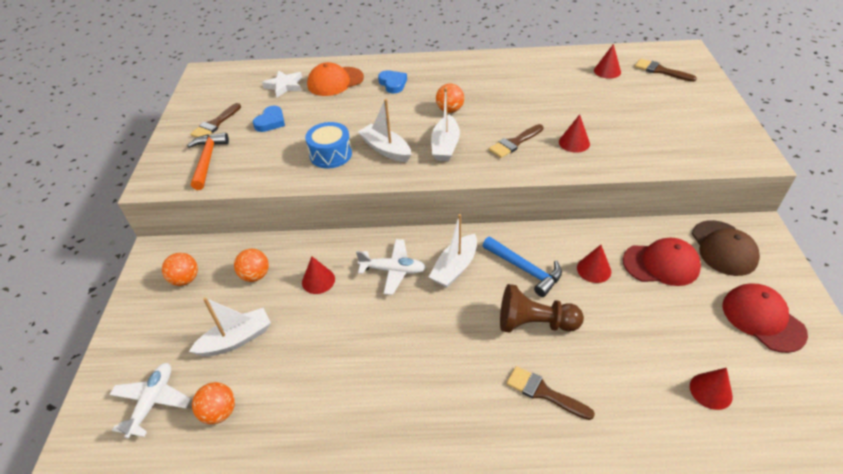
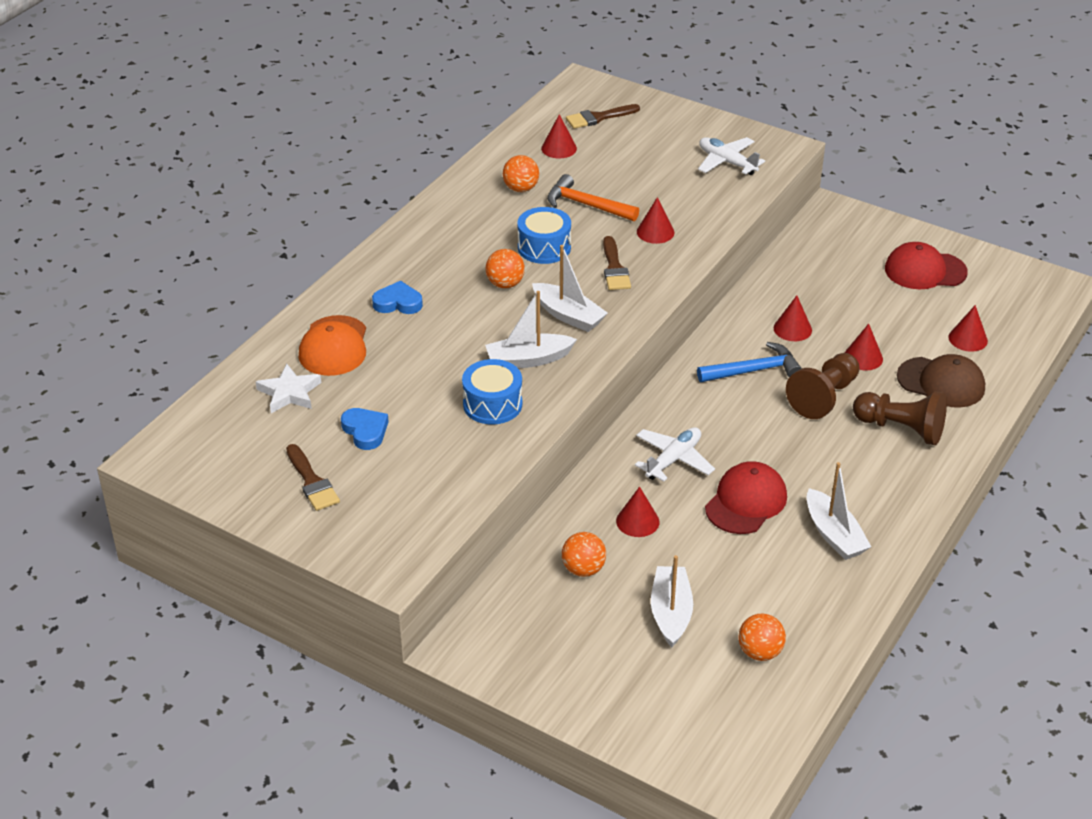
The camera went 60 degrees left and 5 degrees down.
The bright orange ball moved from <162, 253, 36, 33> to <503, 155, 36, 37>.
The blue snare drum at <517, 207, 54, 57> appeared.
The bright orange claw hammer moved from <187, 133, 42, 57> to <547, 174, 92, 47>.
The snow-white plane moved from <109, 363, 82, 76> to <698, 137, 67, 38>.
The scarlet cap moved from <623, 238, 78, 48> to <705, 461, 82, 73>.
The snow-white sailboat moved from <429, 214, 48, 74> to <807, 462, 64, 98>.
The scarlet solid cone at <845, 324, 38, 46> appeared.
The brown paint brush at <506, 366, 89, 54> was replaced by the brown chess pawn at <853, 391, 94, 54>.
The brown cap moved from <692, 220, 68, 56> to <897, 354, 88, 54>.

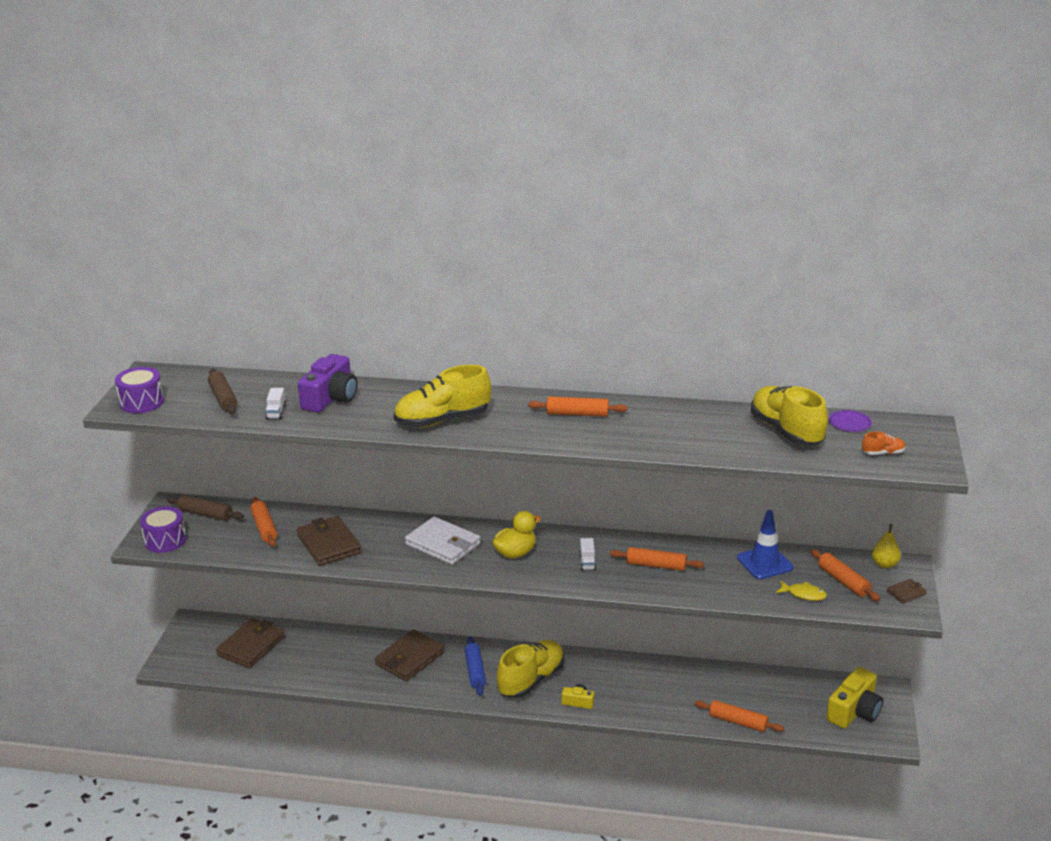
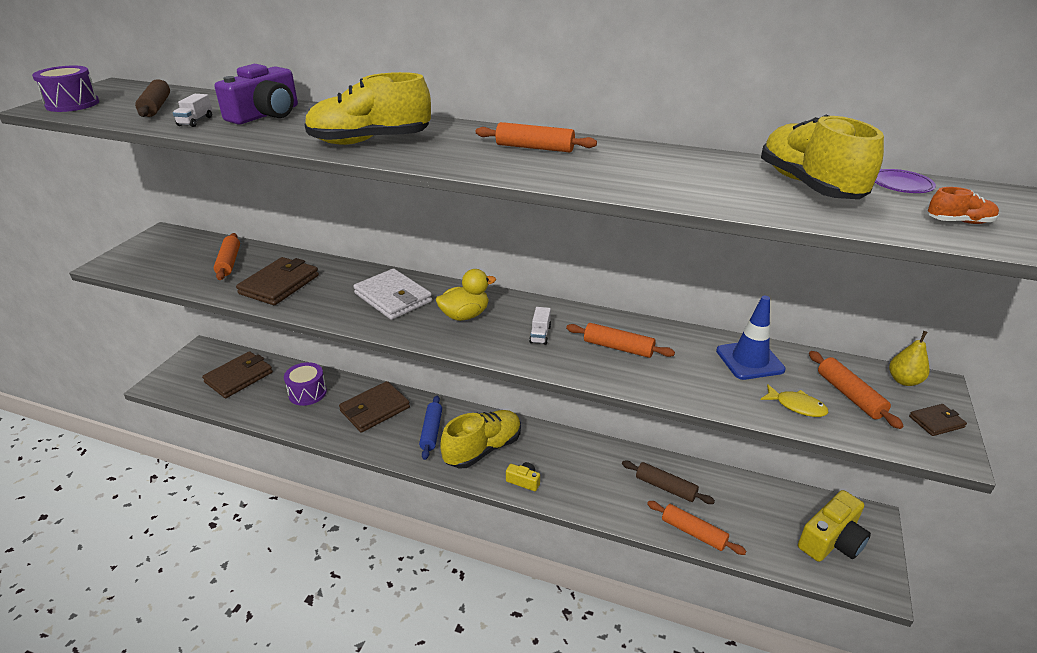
The camera went 10 degrees right and 5 degrees up.
The brown card wallet at <297, 516, 65, 50> turned 45 degrees clockwise.
The purple snare drum moved from <140, 507, 46, 46> to <284, 362, 43, 44>.
The brown rolling pin moved from <167, 495, 77, 26> to <622, 461, 93, 43>.

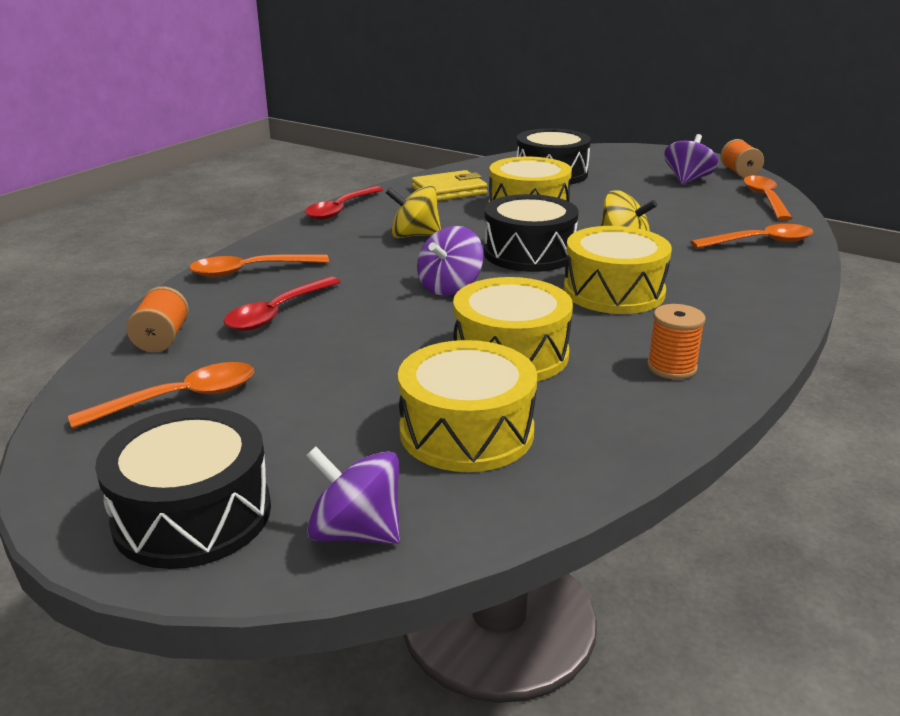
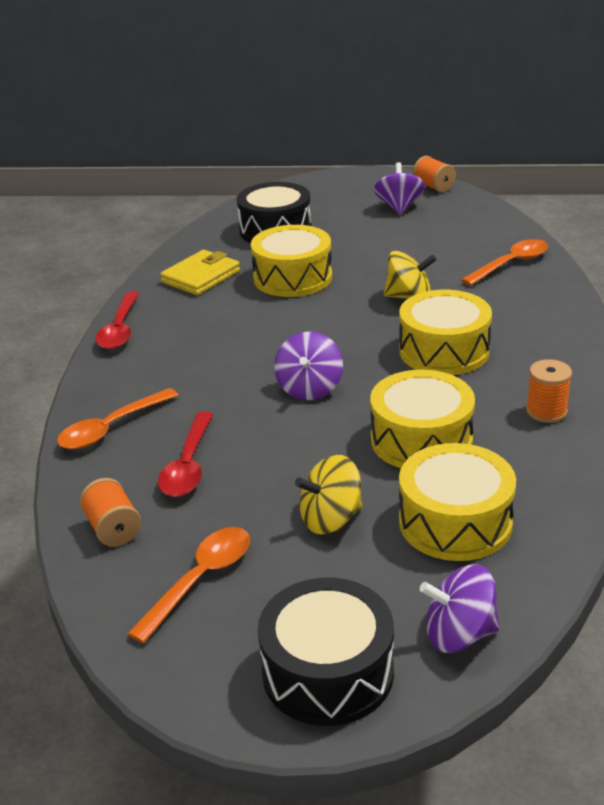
The camera went 25 degrees left and 5 degrees up.
The golden toy top moved from <386, 185, 55, 53> to <295, 455, 68, 80>.
The ebony snare drum at <484, 194, 95, 78> disappeared.
The bright orange teaspoon at <743, 175, 50, 46> disappeared.

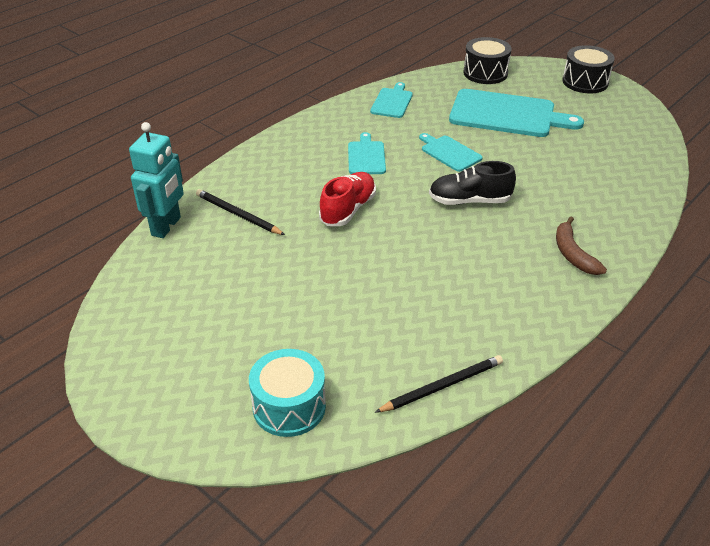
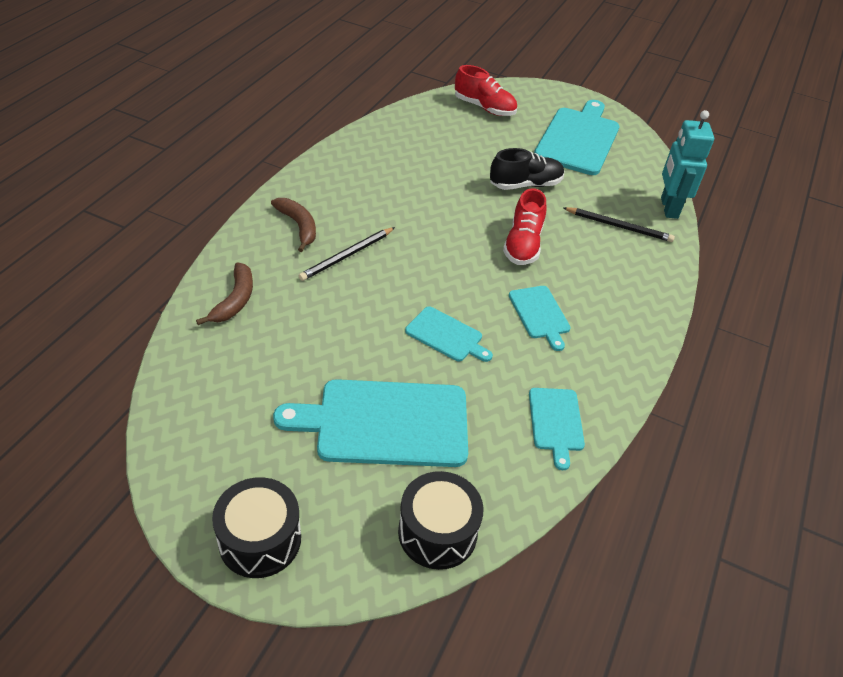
The camera went 160 degrees right and 5 degrees up.
The brown banana at <196, 263, 57, 62> appeared.
The ebony pencil moved from <375, 355, 128, 58> to <299, 227, 96, 54>.
The teal snare drum at <249, 349, 77, 88> was replaced by the scarlet lace-up shoe at <455, 65, 62, 51>.
The ebony lace-up shoe moved from <429, 161, 87, 44> to <490, 148, 74, 42>.
The teal cutting board at <534, 100, 85, 75> appeared.

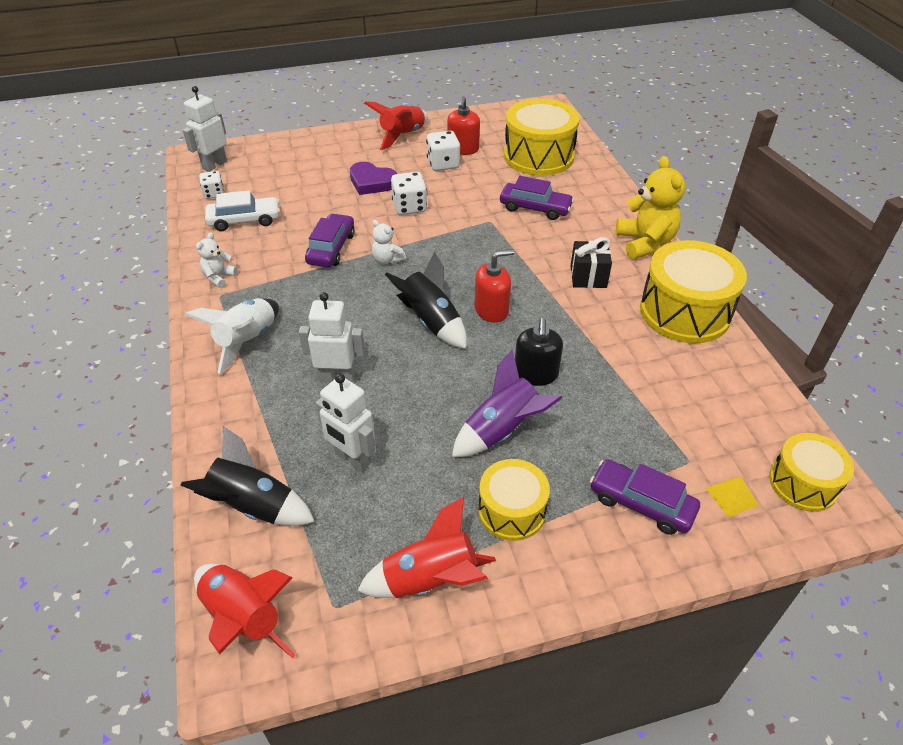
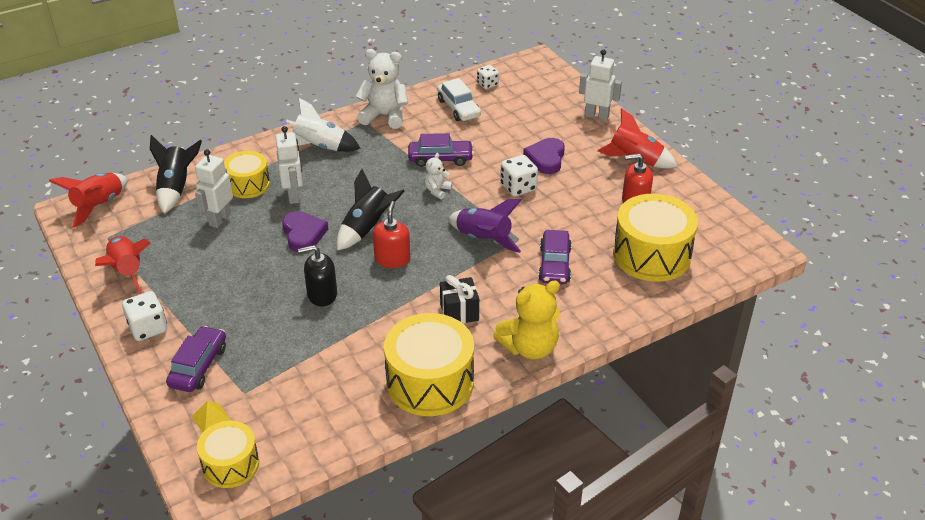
The camera went 75 degrees right and 5 degrees down.
The snow-white game die moved from <426, 131, 34, 40> to <122, 291, 45, 50>.
The golden snare drum moved from <478, 459, 72, 82> to <224, 151, 46, 47>.
The purple heart at <282, 211, 46, 41> appeared.
The snow-white stuffed bear at <196, 232, 42, 56> changed to 1.93 times the size.
The scarlet soap pump at <474, 249, 40, 74> turned 135 degrees counterclockwise.
The purple toy rocket moved from <452, 349, 111, 108> to <448, 199, 73, 54>.
The snow-white toy robot moved from <183, 86, 44, 86> to <579, 49, 43, 72>.

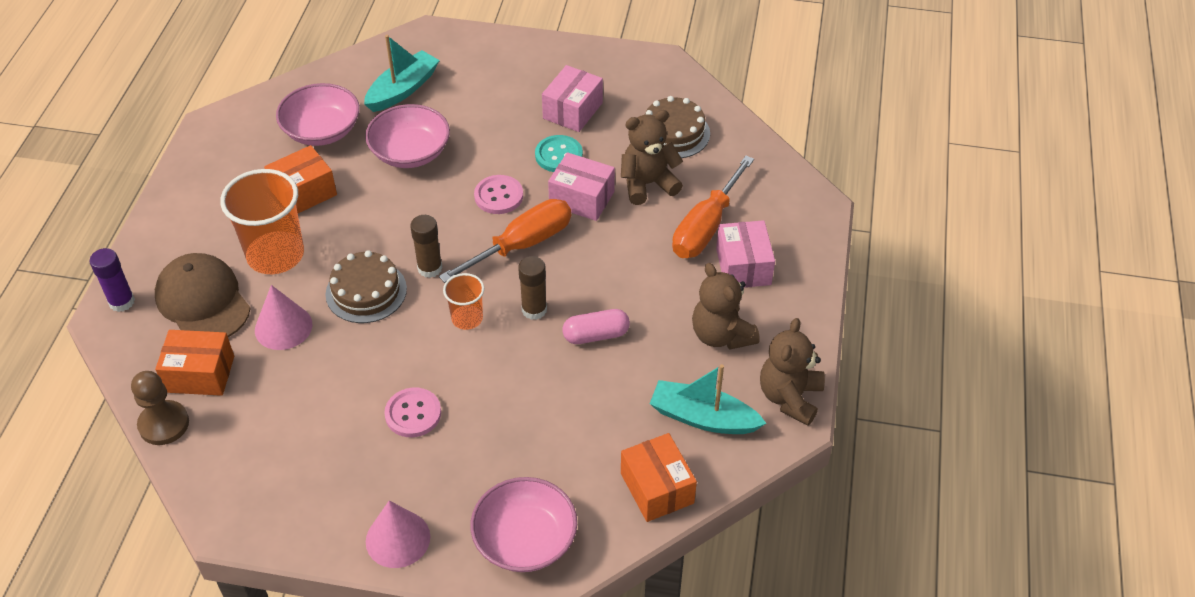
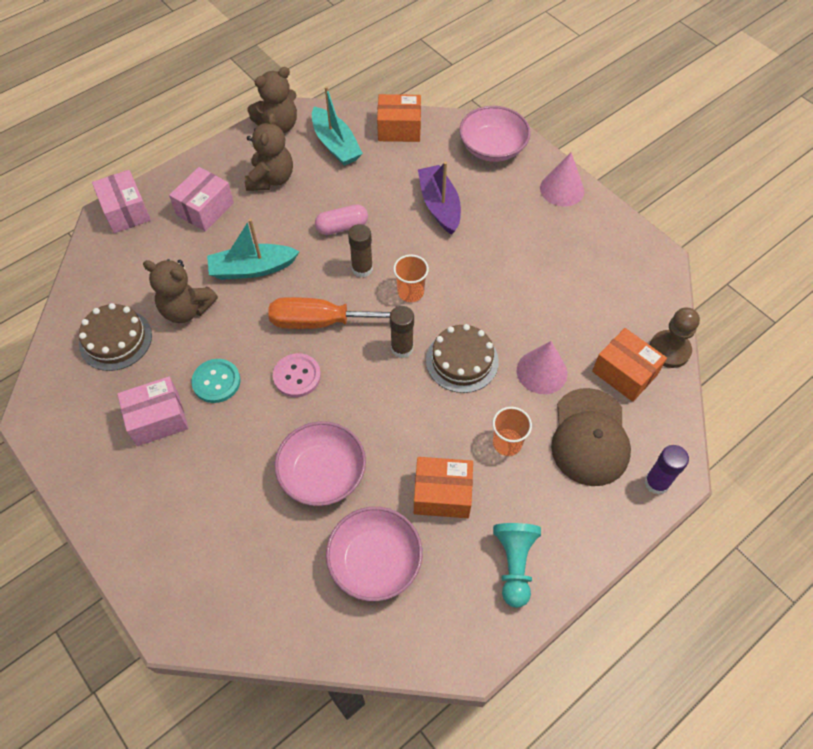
The camera went 140 degrees left and 10 degrees up.
The rosy parcel moved from <548, 152, 67, 69> to <92, 170, 59, 63>.
The teal sailboat moved from <364, 35, 76, 77> to <207, 219, 93, 61>.
The rosy pill at <562, 309, 68, 35> turned 45 degrees counterclockwise.
The bright orange parcel at <621, 433, 76, 89> turned 75 degrees clockwise.
The purple sailboat at <418, 162, 43, 73> appeared.
The bright orange tumbler at <220, 169, 84, 105> changed to 0.53 times the size.
The teal chess pawn at <493, 523, 48, 85> appeared.
The rosy shirt button at <384, 388, 57, 49> disappeared.
The bright orange screwdriver at <672, 156, 82, 102> disappeared.

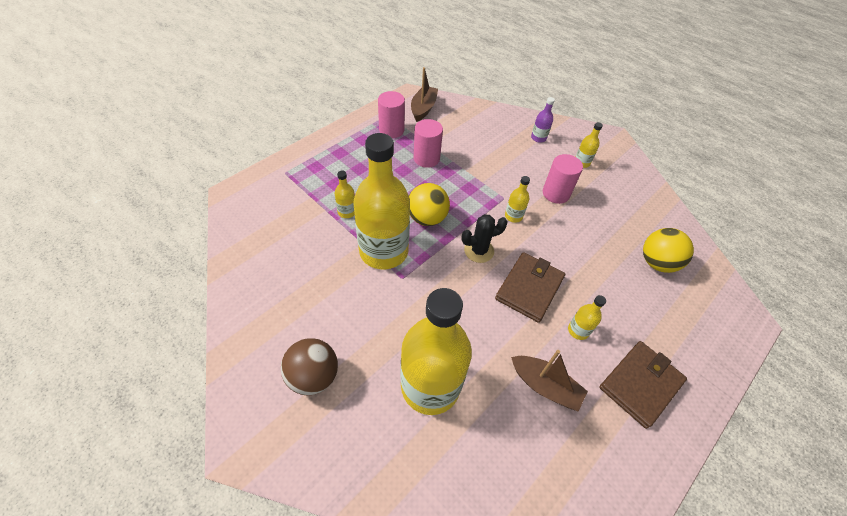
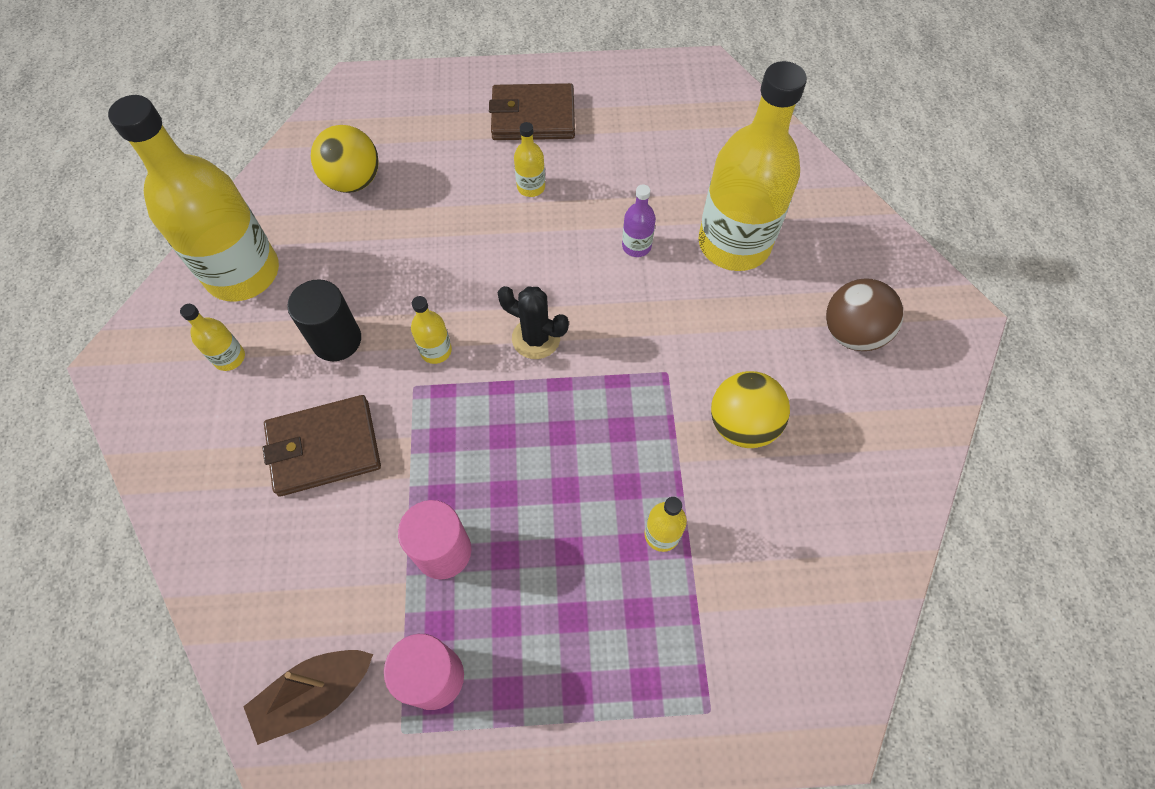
The camera went 135 degrees left and 10 degrees up.
The golden drink bottle moved from <353, 133, 57, 136> to <108, 95, 171, 207>.
The brown card wallet moved from <495, 252, 70, 71> to <262, 395, 119, 101>.
The rosy solid cylinder at <543, 154, 40, 50> became the ebony solid cylinder at <287, 279, 74, 82>.
The purple drink bottle moved from <531, 97, 24, 46> to <622, 184, 34, 73>.
The golden ball moved from <409, 183, 41, 43> to <711, 371, 79, 77>.
The brown sailboat at <511, 350, 77, 62> disappeared.

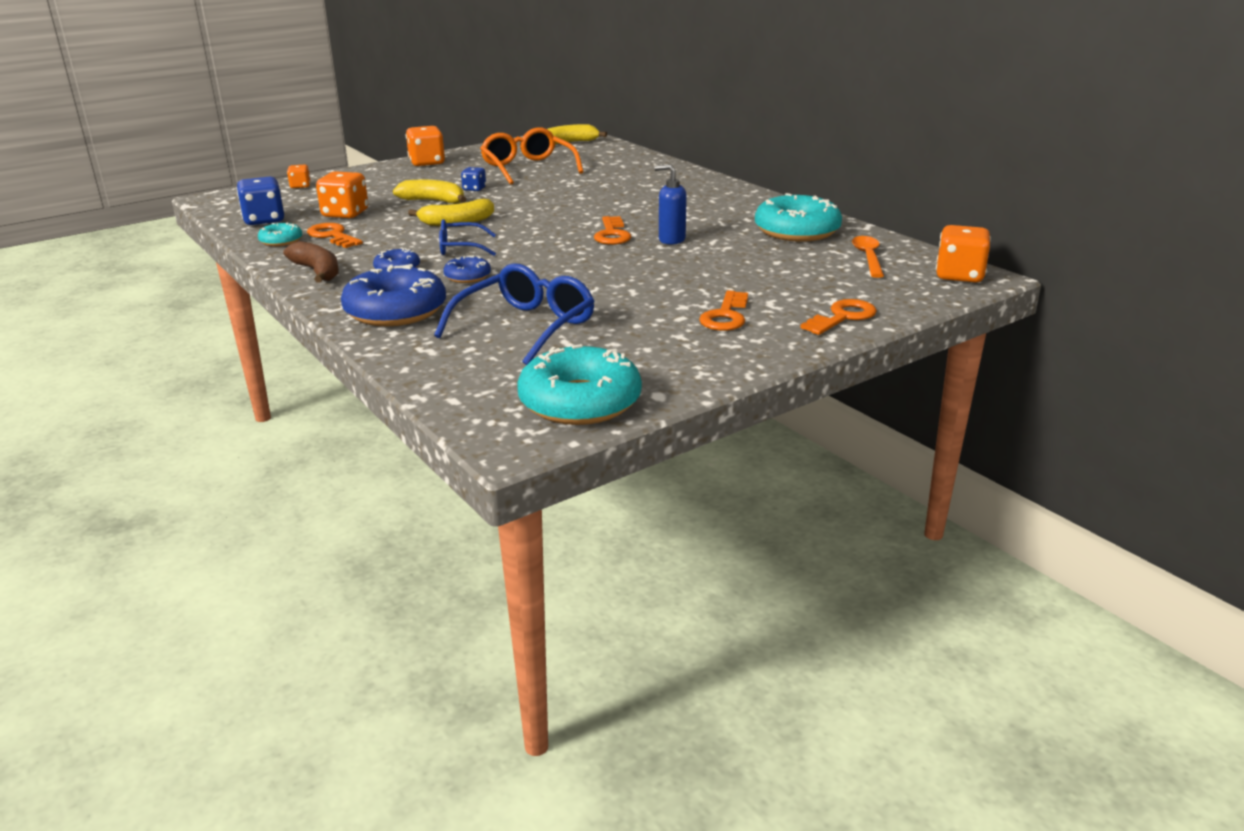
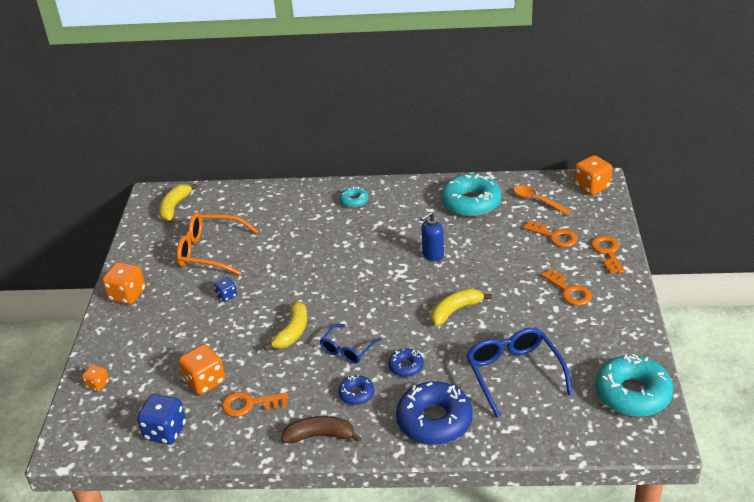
The camera went 50 degrees left and 10 degrees up.
The teal doughnut moved from <258, 222, 44, 24> to <340, 187, 29, 21>.
The golden banana moved from <393, 180, 73, 23> to <431, 289, 61, 37>.
The bright orange door key moved from <594, 216, 38, 29> to <523, 220, 55, 27>.

